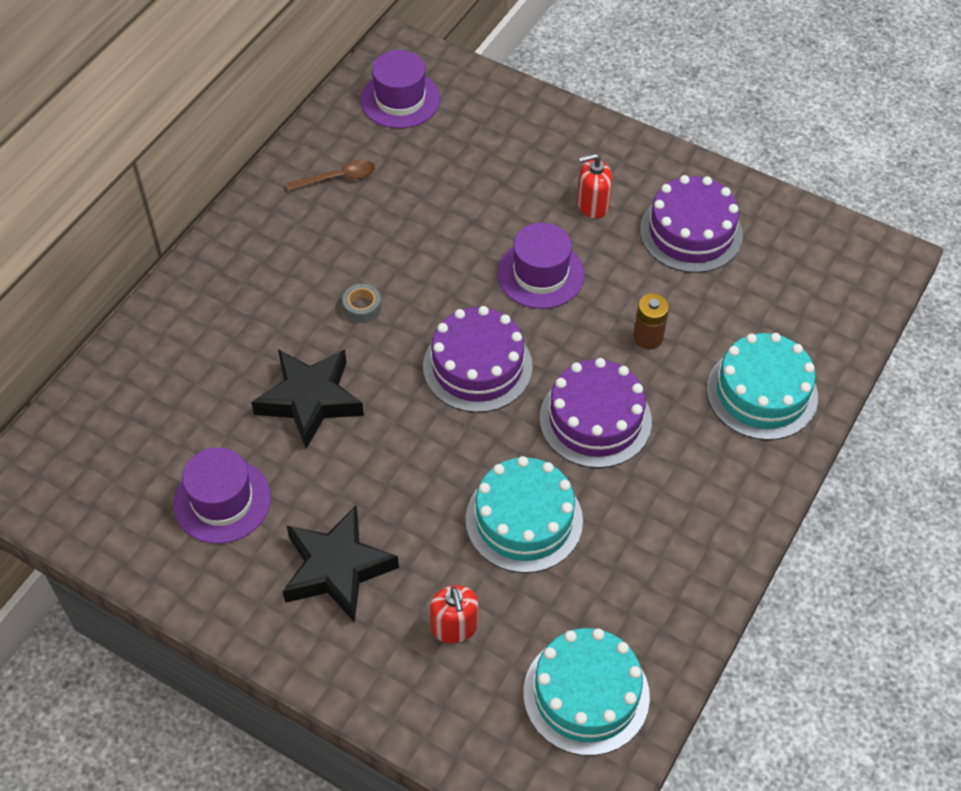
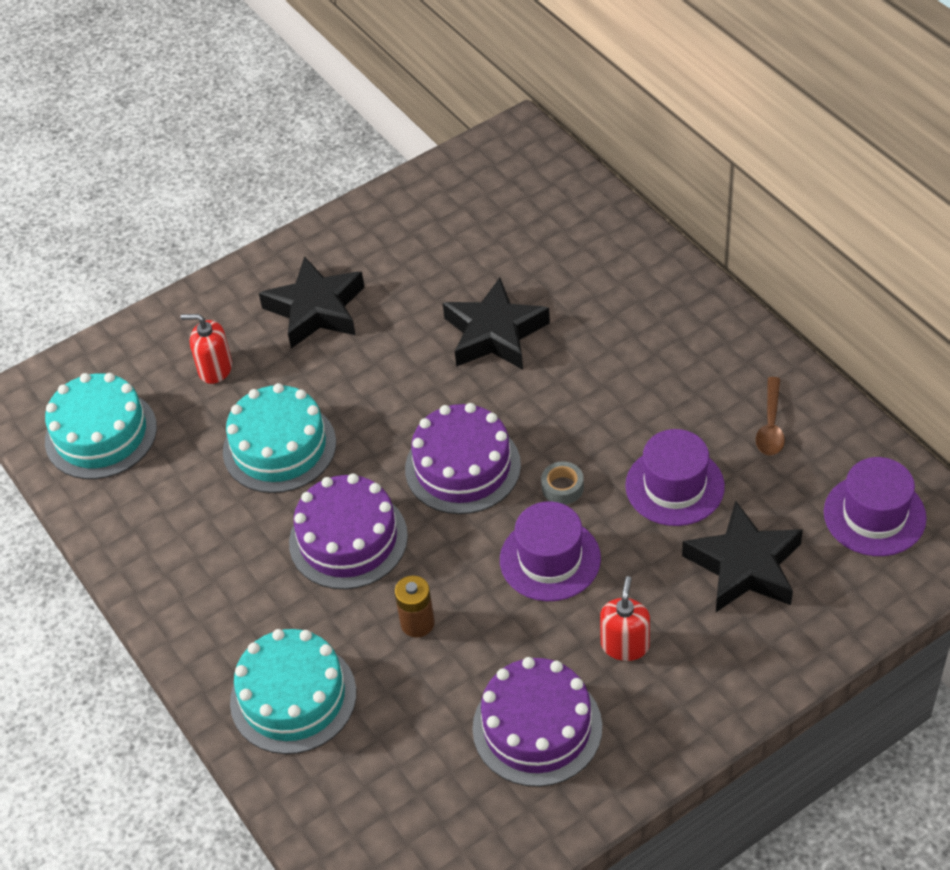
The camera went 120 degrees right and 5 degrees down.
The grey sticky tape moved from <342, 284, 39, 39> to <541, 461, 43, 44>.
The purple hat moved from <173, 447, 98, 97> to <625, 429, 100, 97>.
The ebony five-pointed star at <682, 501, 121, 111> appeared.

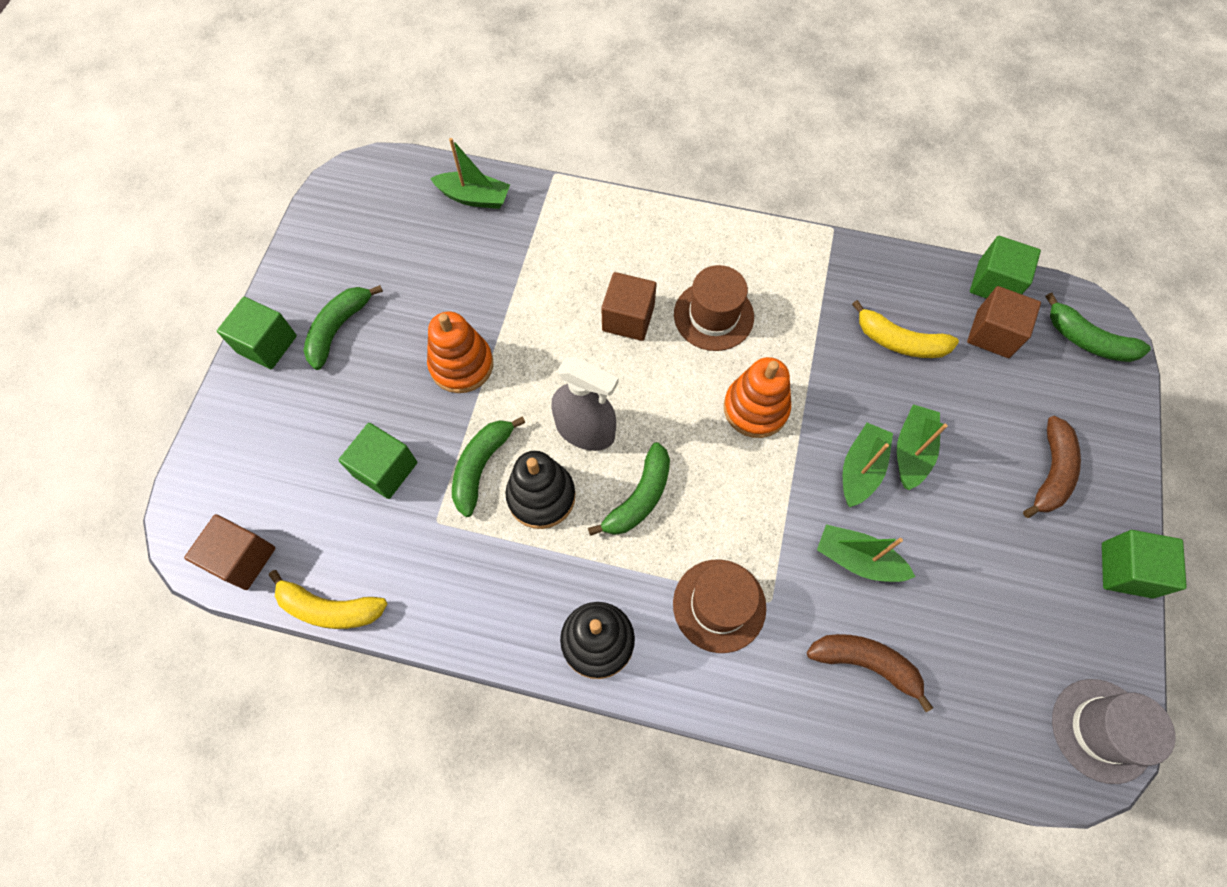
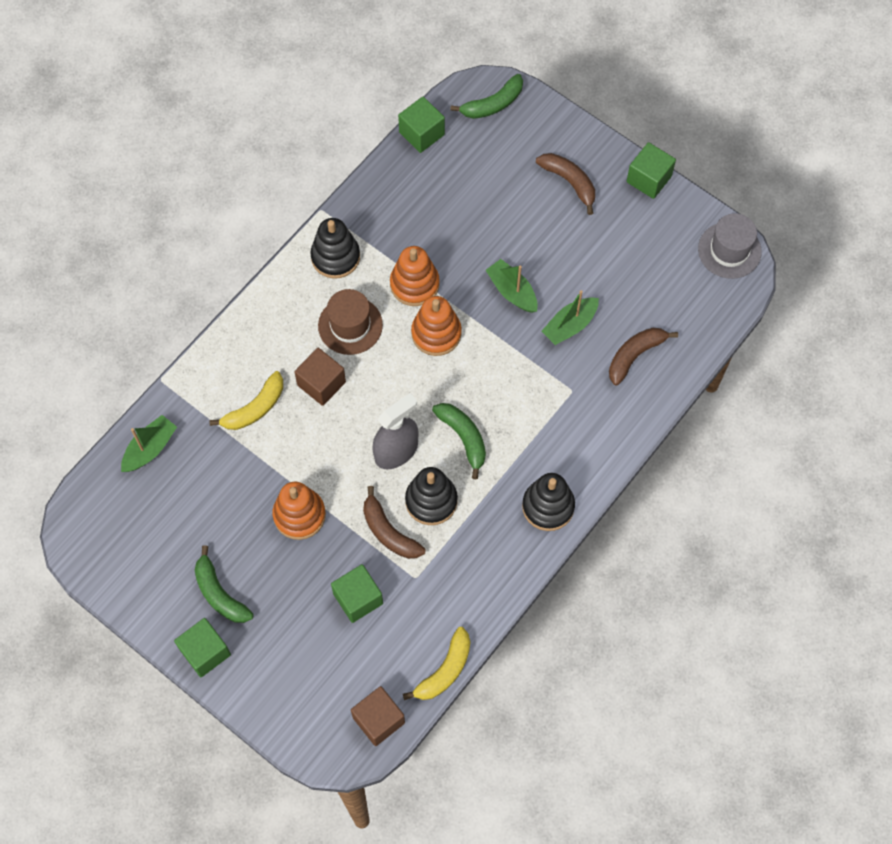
The camera went 65 degrees left and 0 degrees up.
The golden banana moved from <852, 300, 107, 58> to <209, 371, 74, 59>.
The ebony stacking toy at <310, 218, 50, 61> appeared.
The leaf-green banana at <452, 417, 73, 100> became the brown banana at <363, 486, 63, 73>.
The bright orange stacking toy at <390, 246, 50, 60> appeared.
The brown hat at <673, 560, 93, 93> disappeared.
The leaf-green sailboat at <897, 404, 50, 86> disappeared.
The brown cube at <967, 286, 74, 72> disappeared.

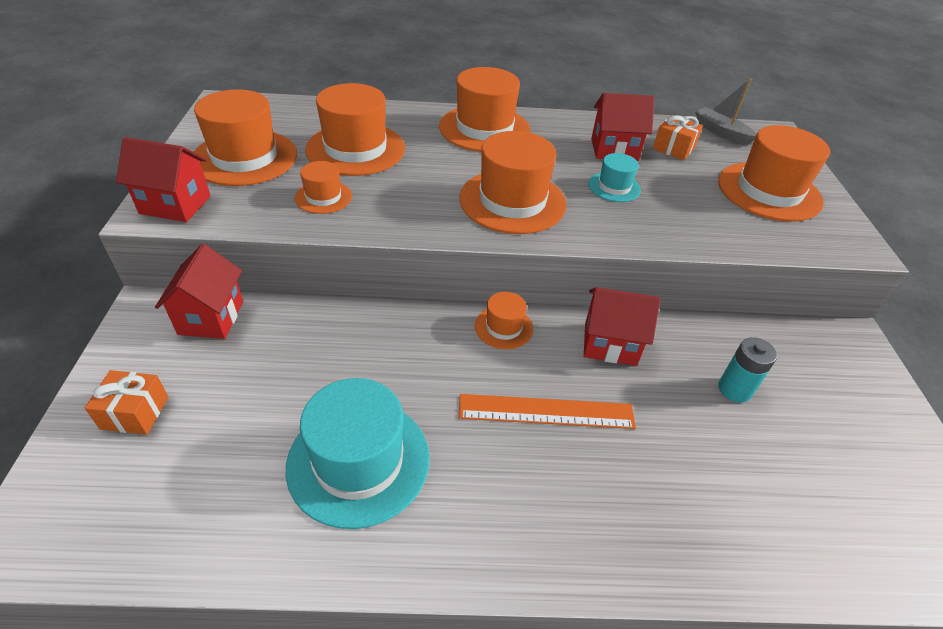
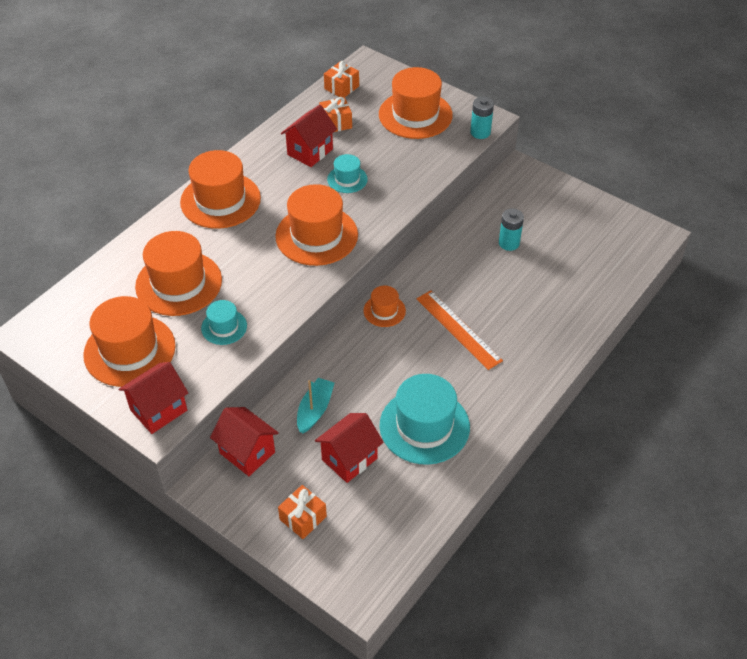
The camera went 50 degrees left and 5 degrees up.
The bright orange hat at <295, 161, 57, 53> became the teal hat at <201, 300, 46, 45>.
The teal sailboat at <297, 378, 38, 55> appeared.
The scarlet cottage moved from <584, 287, 76, 79> to <315, 413, 69, 70>.
The grey sailboat at <695, 79, 62, 66> was replaced by the bright orange present at <324, 61, 35, 36>.
The bright orange ruler at <459, 394, 177, 35> turned 75 degrees counterclockwise.
The teal AA battery at <470, 97, 24, 42> appeared.

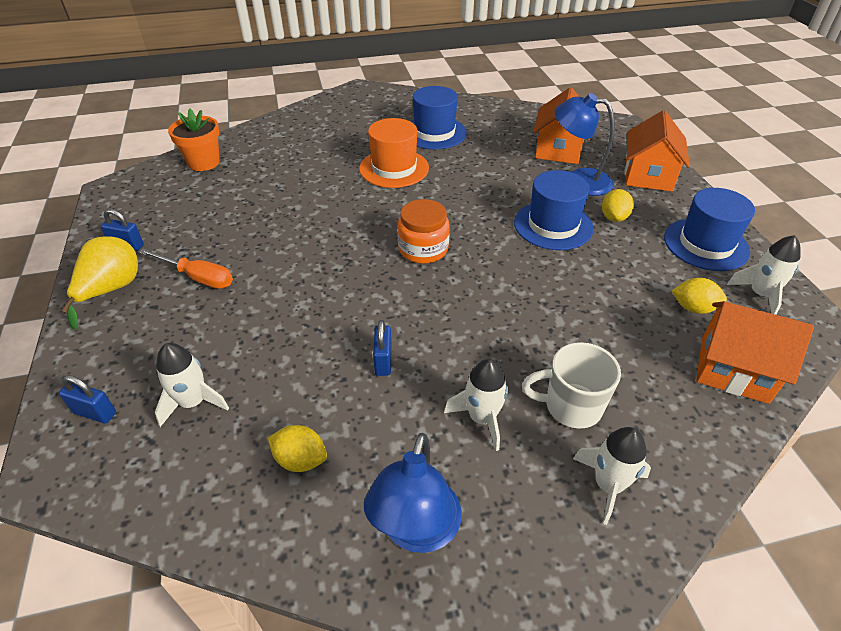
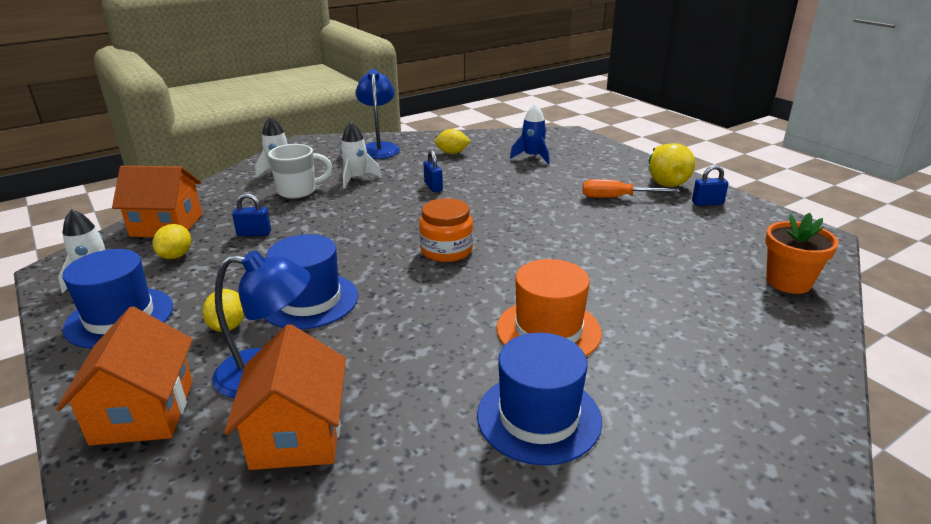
The camera went 160 degrees right and 15 degrees down.
The golden toy lemon at <672, 278, 55, 36> turned 75 degrees counterclockwise.
The blue lock moved from <59, 375, 57, 49> to <232, 193, 39, 43>.
The snow-white toy rocket at <155, 343, 74, 84> became the blue toy rocket at <510, 104, 40, 60>.

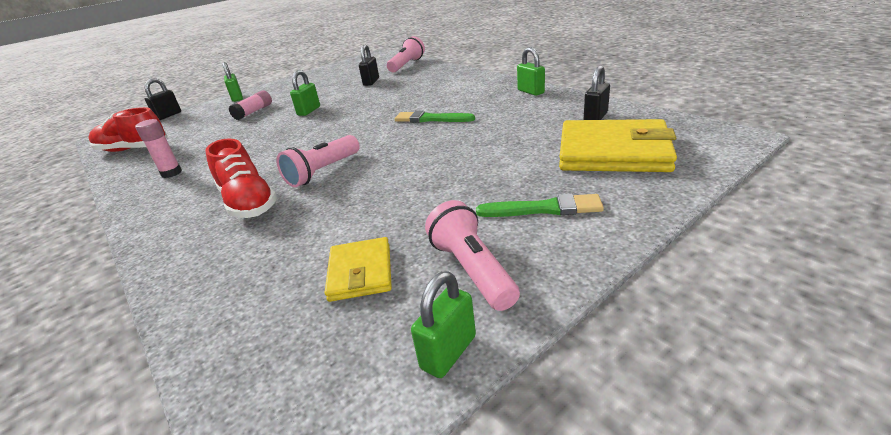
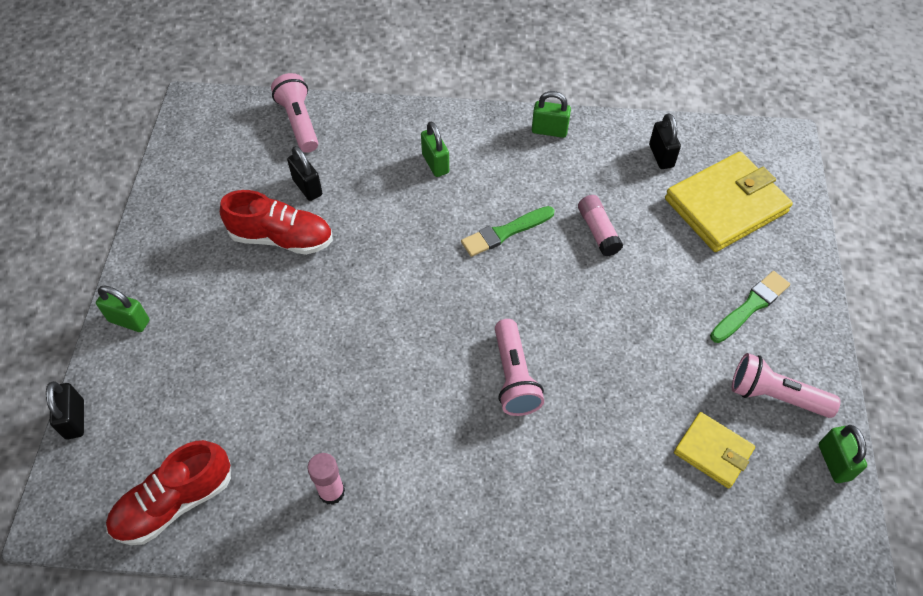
The camera went 50 degrees left and 25 degrees up.
The scarlet lace-up shoe moved from <205, 138, 72, 80> to <220, 190, 113, 65>.
The leaf-green lock moved from <290, 70, 30, 46> to <421, 122, 28, 55>.
The rosy glue stick moved from <229, 90, 43, 30> to <578, 195, 45, 61>.

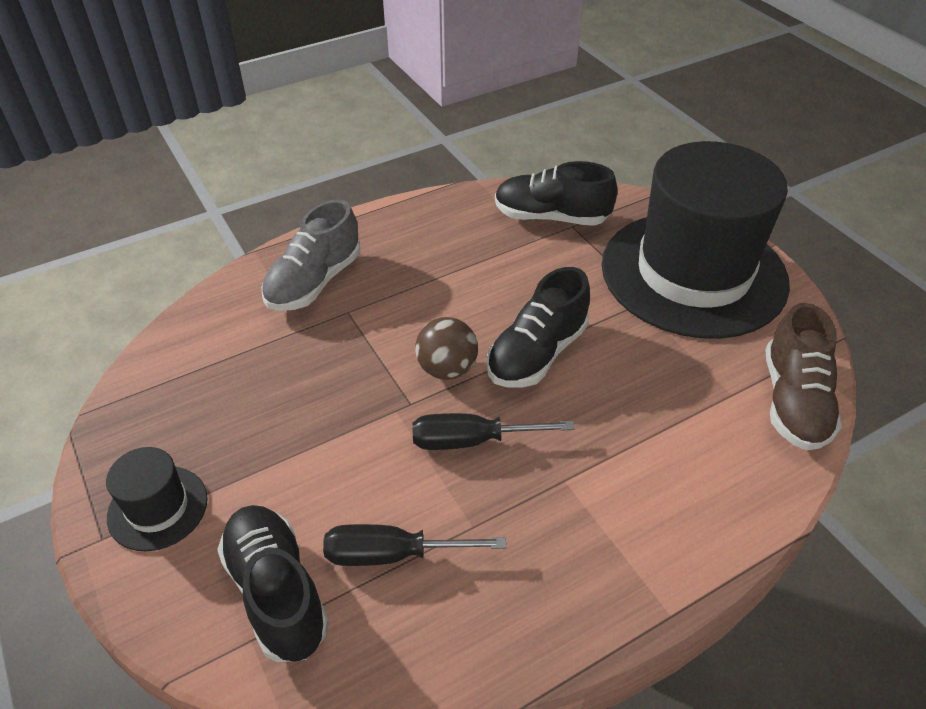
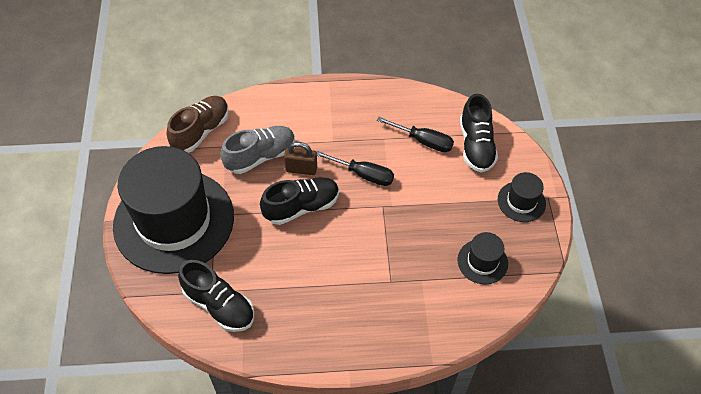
The camera went 155 degrees left and 10 degrees up.
The grey lace-up shoe moved from <261, 199, 99, 112> to <220, 126, 75, 48>.
The brown lock at <284, 142, 33, 33> appeared.
The ebony hat at <458, 232, 50, 52> appeared.
The brown ball at <415, 317, 63, 63> disappeared.

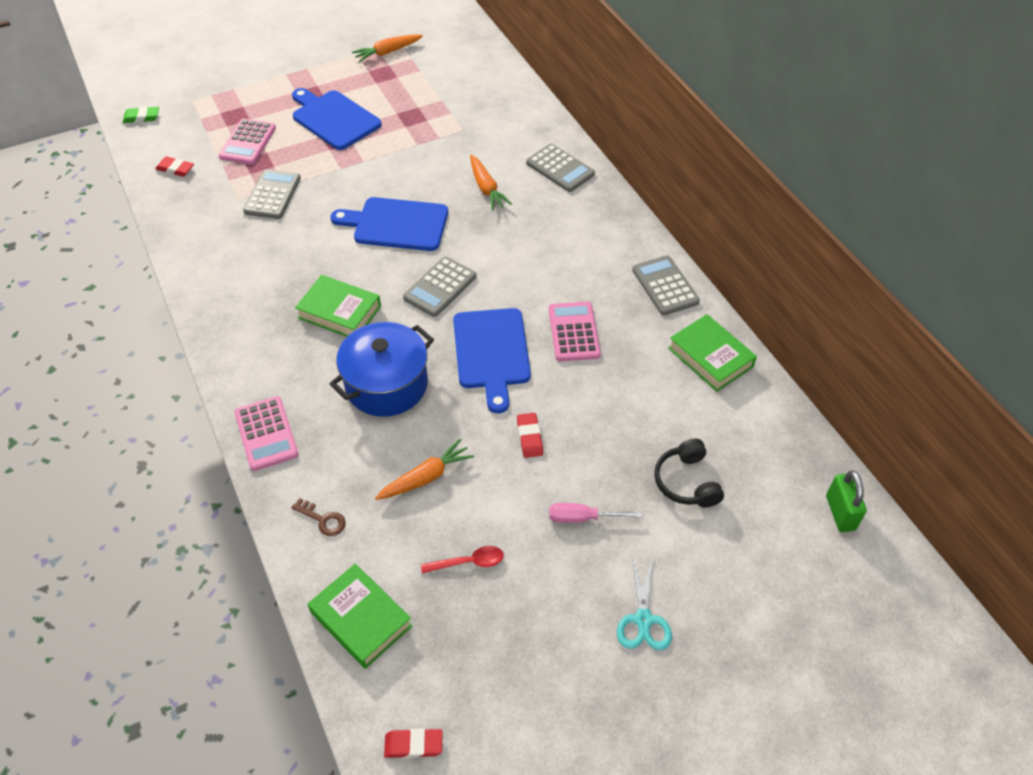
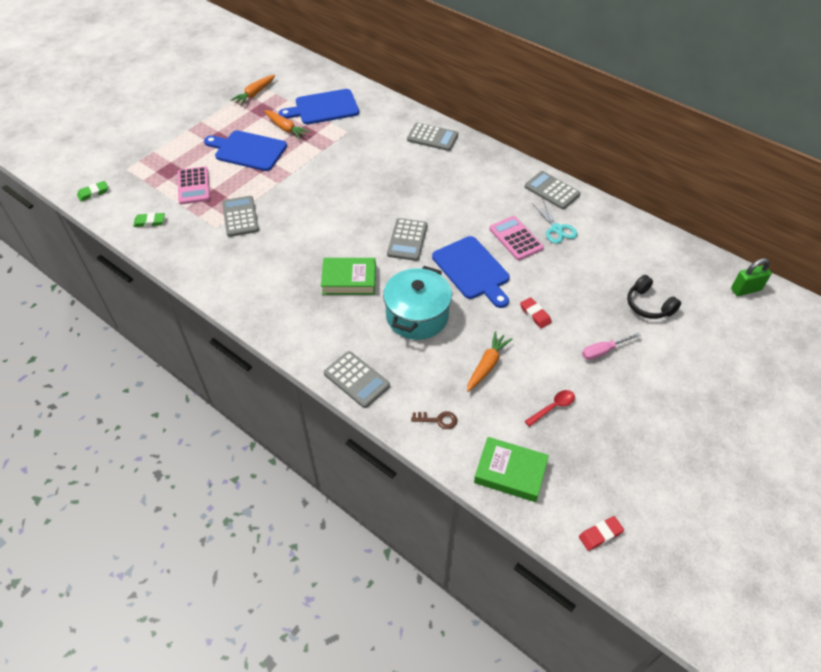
The camera went 25 degrees left and 0 degrees up.
The scarlet eraser at <155, 157, 39, 20> became the leaf-green eraser at <133, 213, 32, 14>.
The bright orange toy carrot moved from <470, 155, 42, 55> to <264, 110, 46, 30>.
The blue cutting board moved from <330, 197, 118, 54> to <279, 89, 80, 35>.
The rosy adding machine at <234, 396, 65, 75> became the grey adding machine at <324, 351, 66, 57>.
The blue pot at <330, 322, 104, 95> became the teal pot at <383, 266, 69, 74>.
The teal shears moved from <617, 557, 55, 93> to <533, 200, 44, 44>.
The leaf-green lock at <826, 470, 41, 62> turned 75 degrees counterclockwise.
The leaf-green book at <668, 314, 89, 78> disappeared.

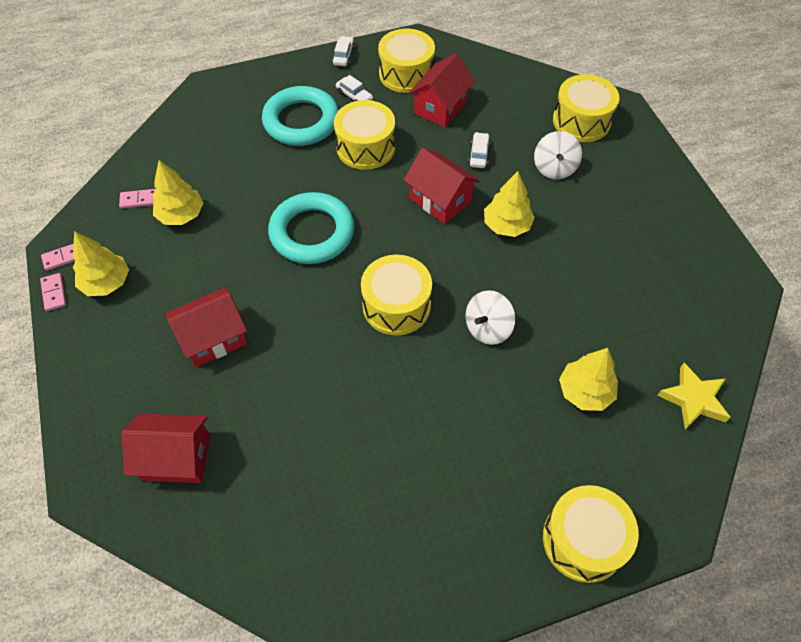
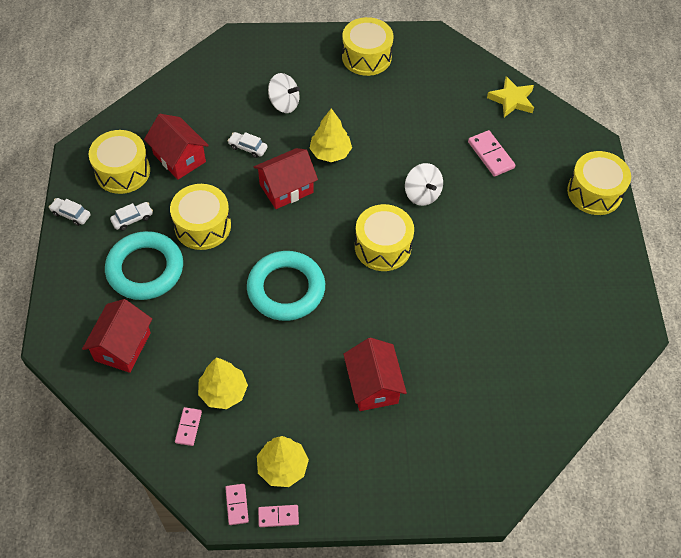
The camera went 75 degrees left and 0 degrees up.
The scarlet cottage moved from <121, 413, 90, 70> to <82, 299, 70, 74>.
The golden snare drum moved from <553, 74, 66, 68> to <342, 17, 51, 59>.
The golden tree at <559, 348, 59, 63> was replaced by the rosy domino at <468, 130, 47, 47>.

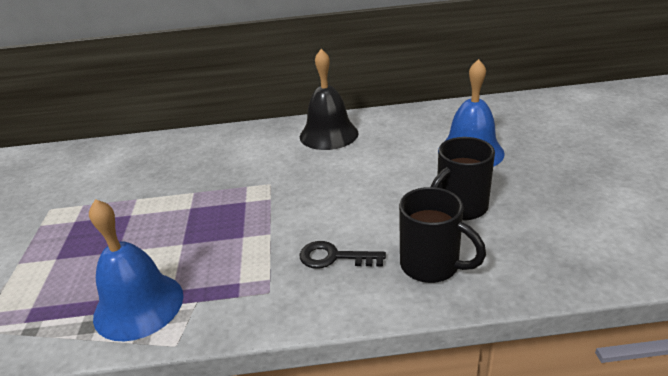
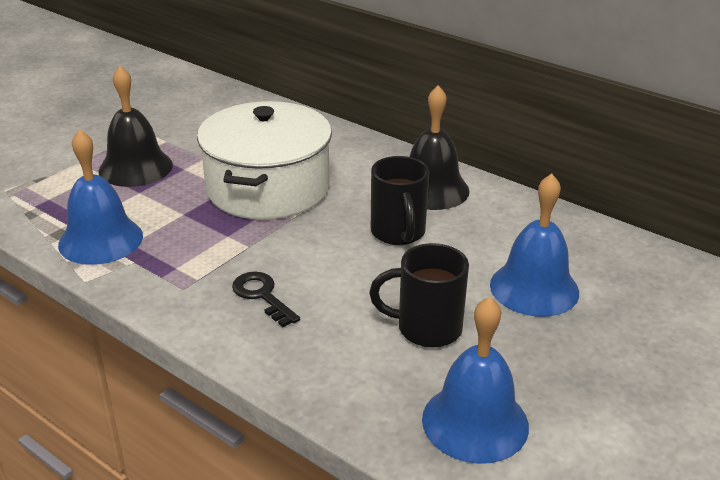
The camera went 40 degrees right and 0 degrees up.
The ebony school bell at <99, 66, 74, 121> appeared.
The snow-white pot at <197, 101, 135, 119> appeared.
The ebony coffee mug moved from <399, 187, 87, 96> to <371, 156, 58, 89>.
The blue school bell at <422, 297, 107, 167> appeared.

